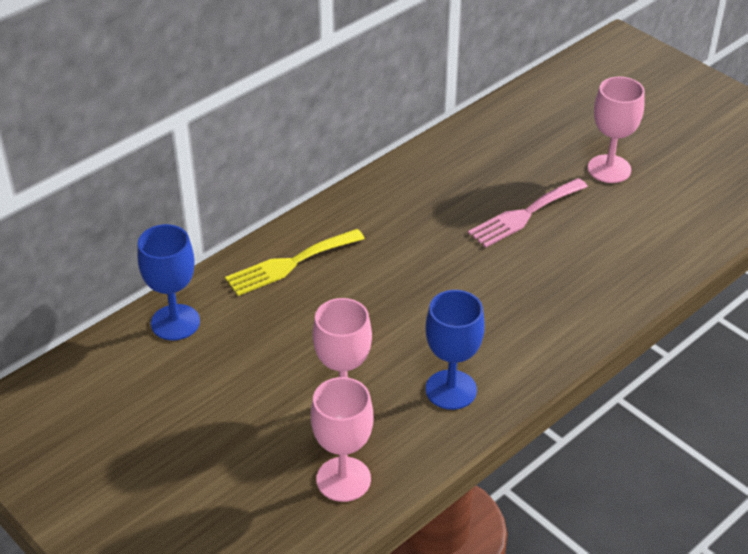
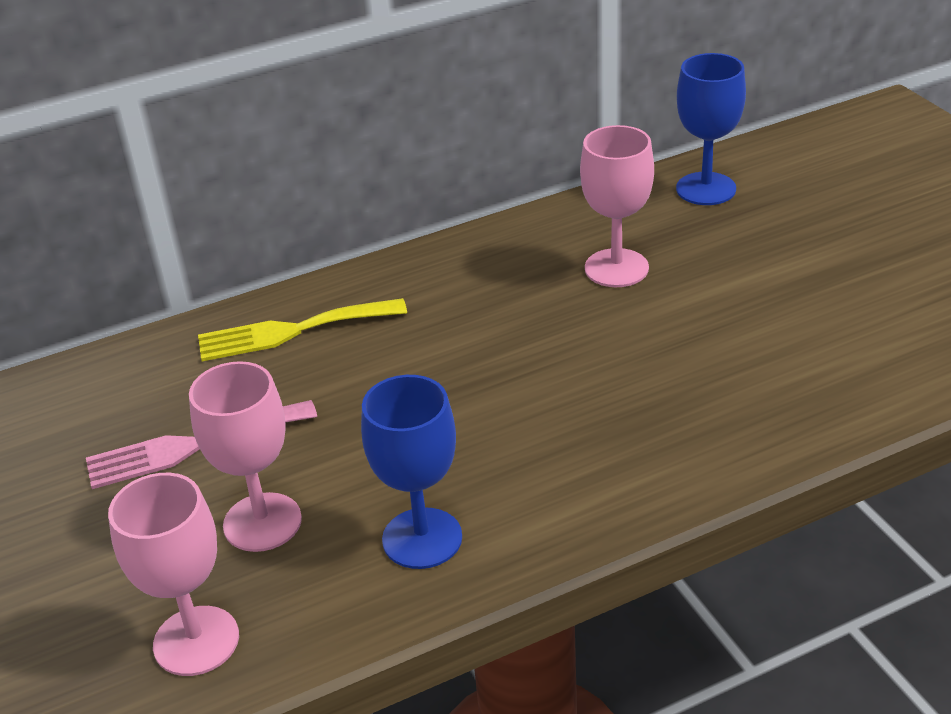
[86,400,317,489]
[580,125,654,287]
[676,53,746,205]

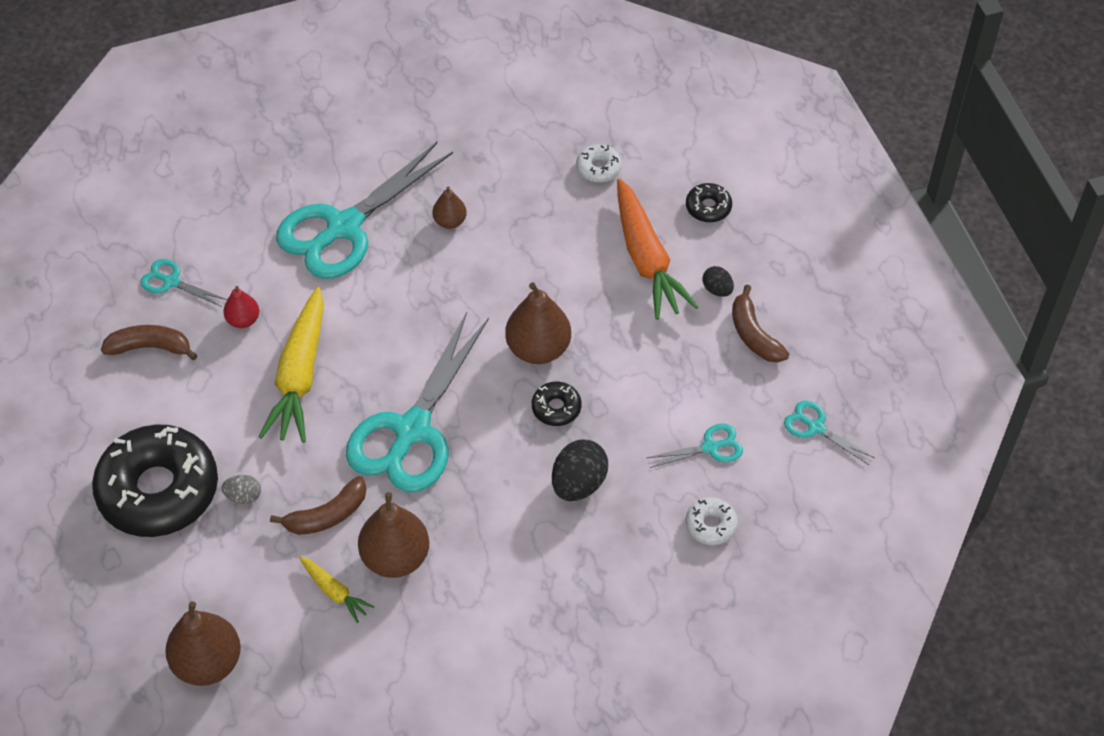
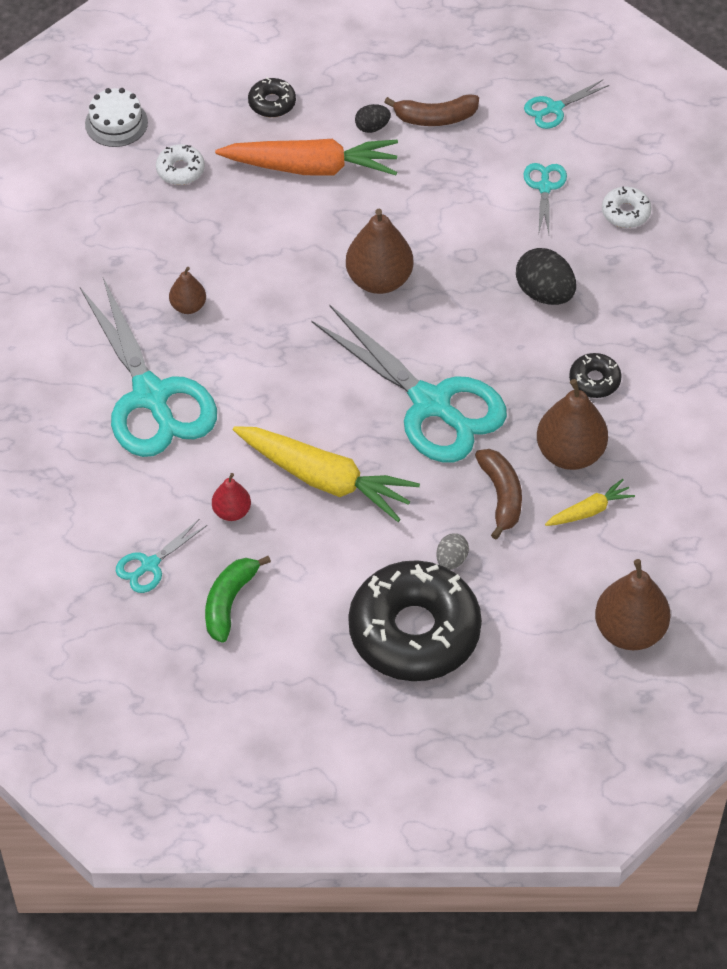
[85,88,148,147]
[205,556,271,643]
[569,353,622,398]

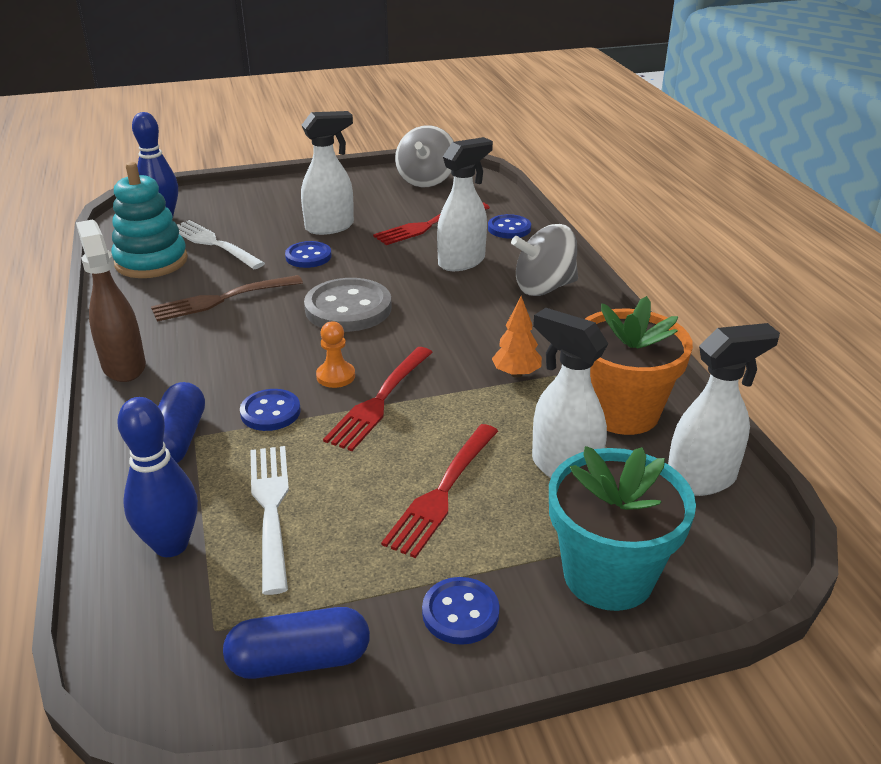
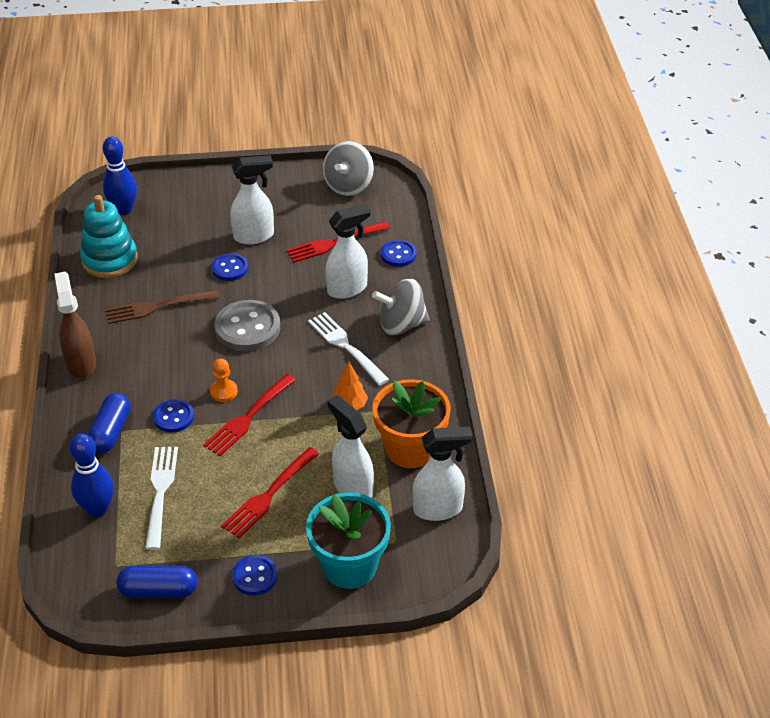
[308,312,389,386]

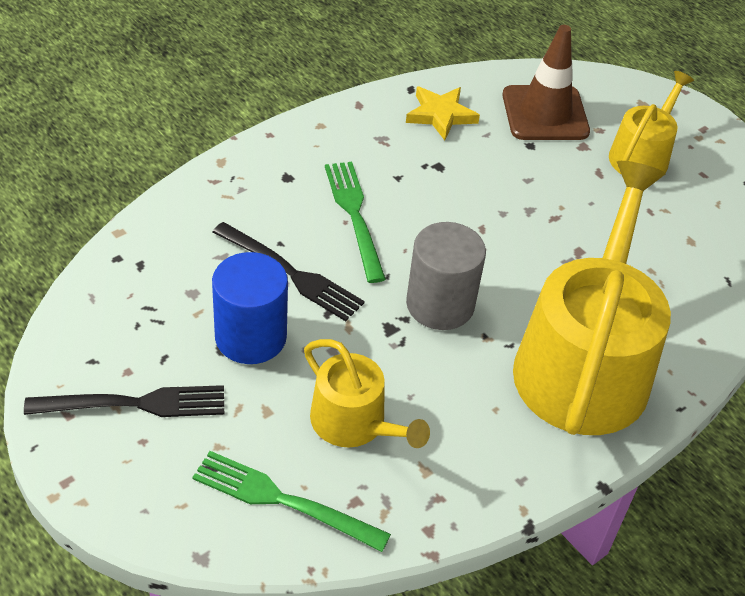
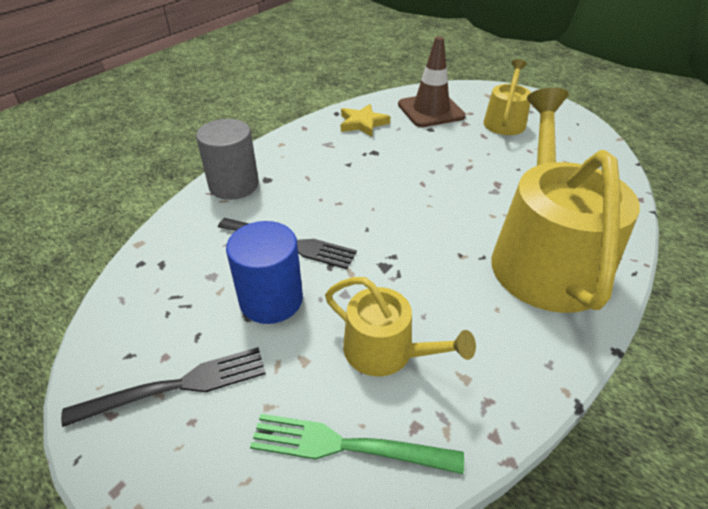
[196,119,259,200]
[325,162,386,283] (first image)

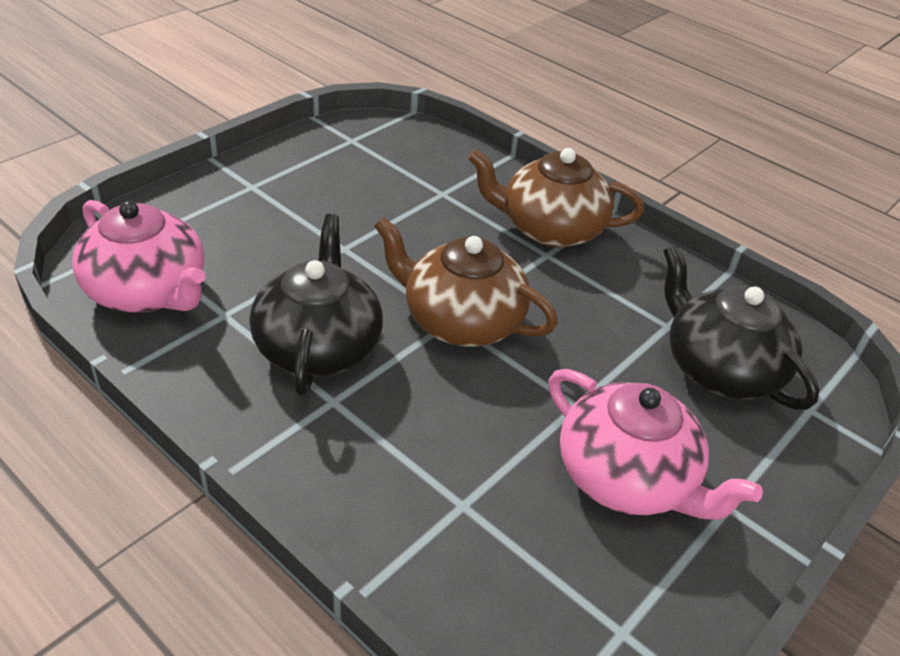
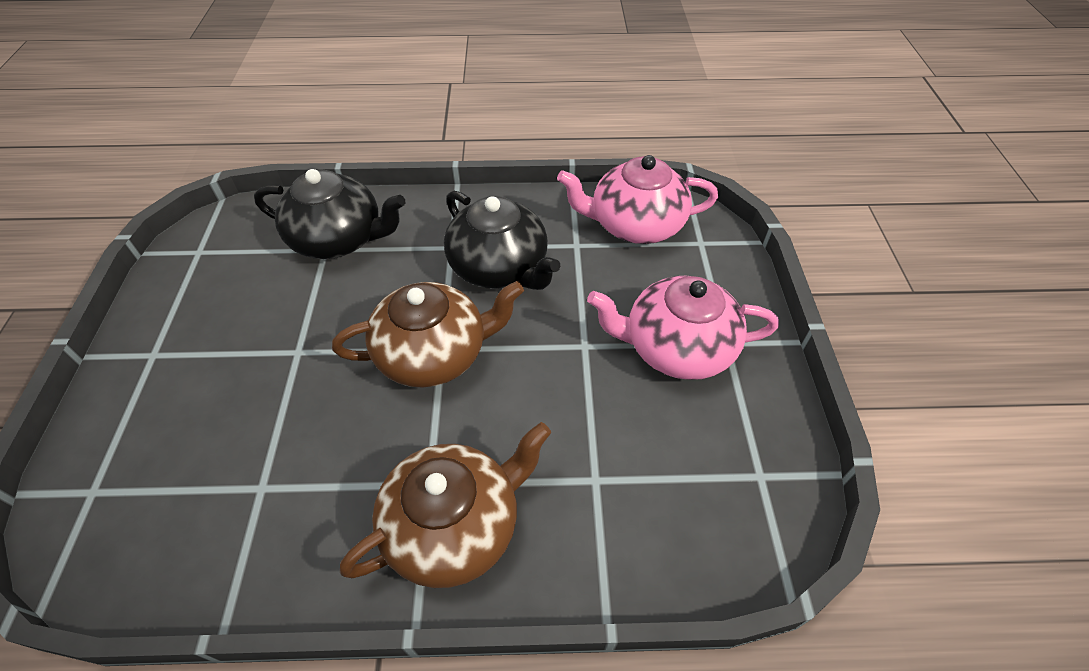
[254,169,406,259]
[587,276,779,380]

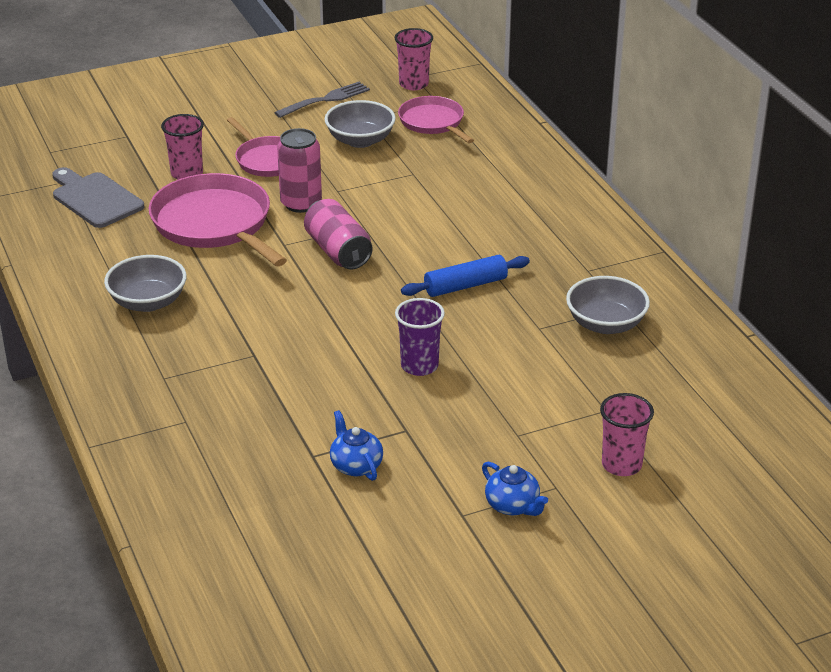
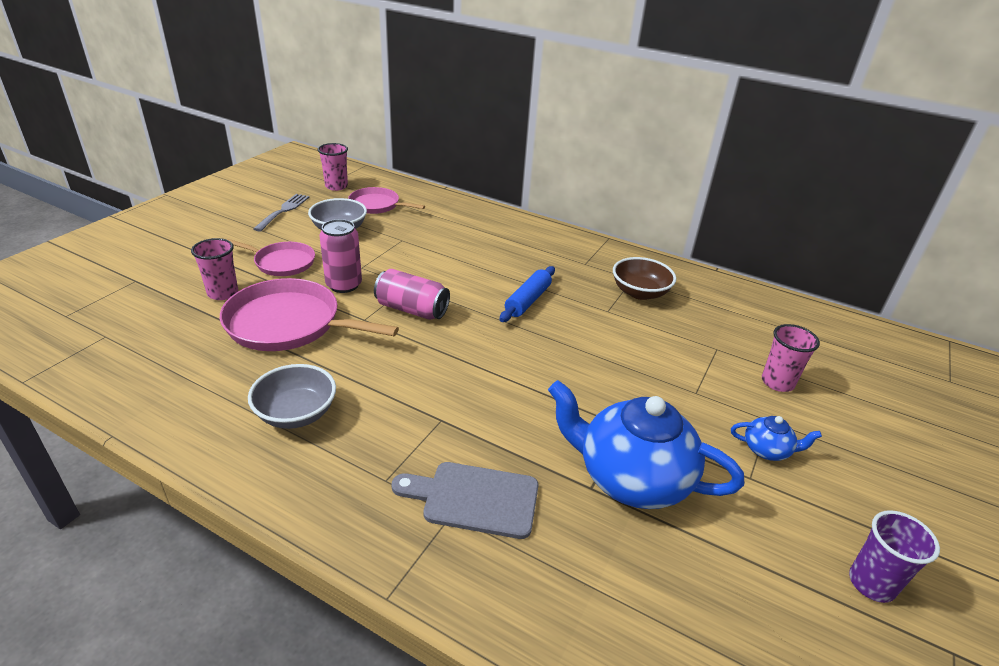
[392,462,539,539]
[548,380,744,509]
[613,257,676,300]
[849,510,940,603]

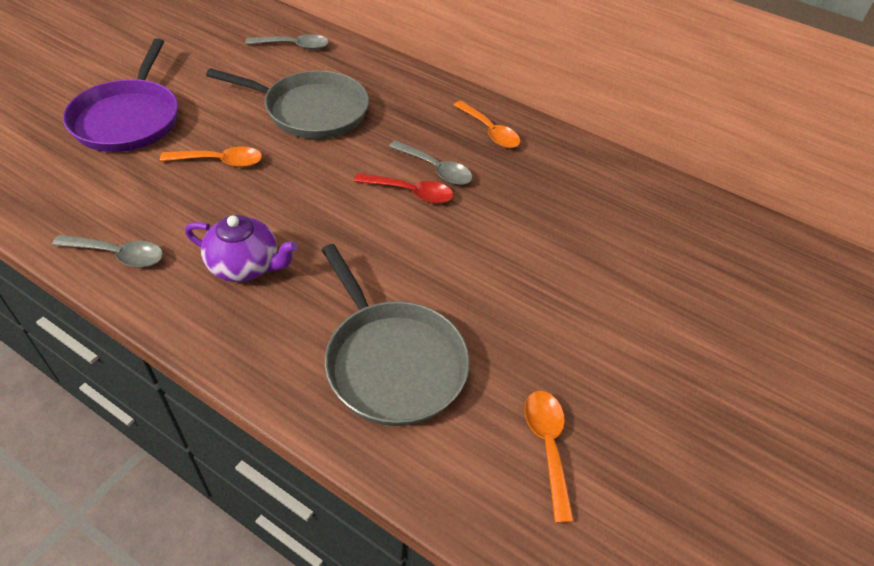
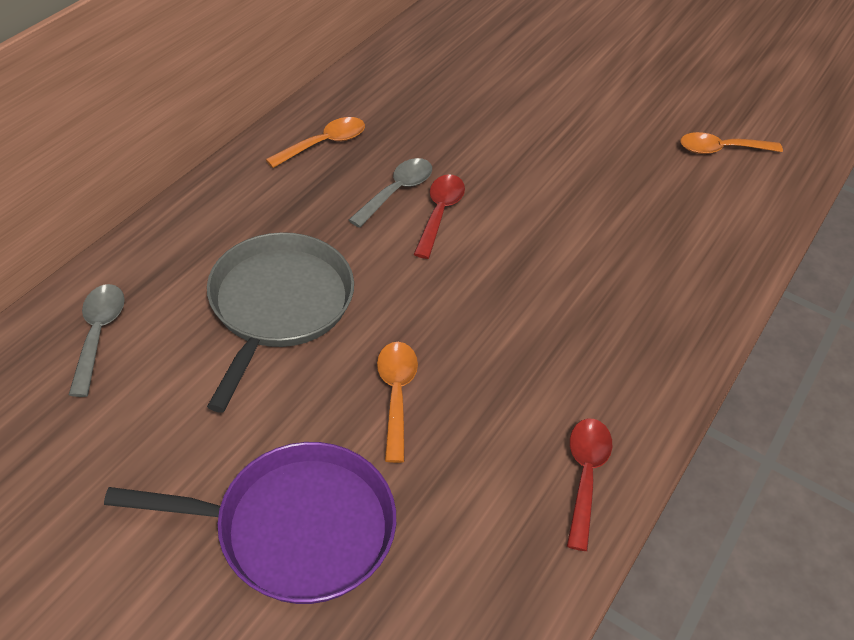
[567,419,612,551]
[185,215,298,282] (first image)
[322,244,470,426] (first image)

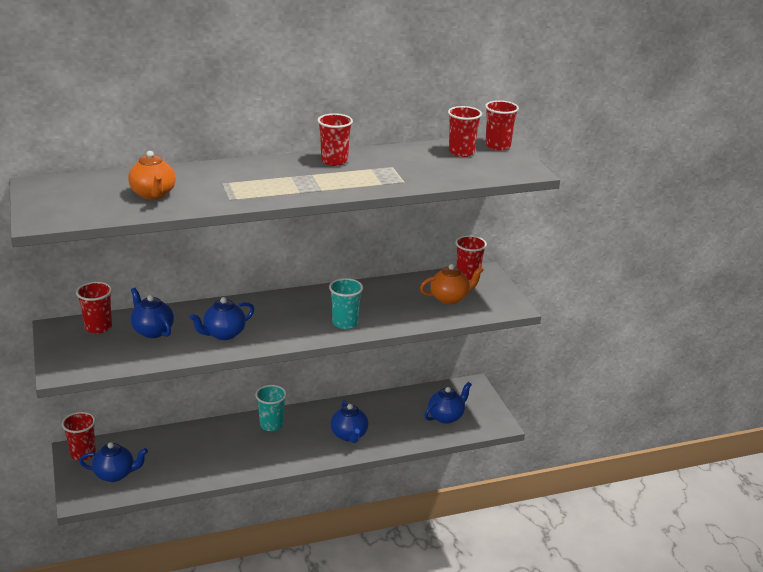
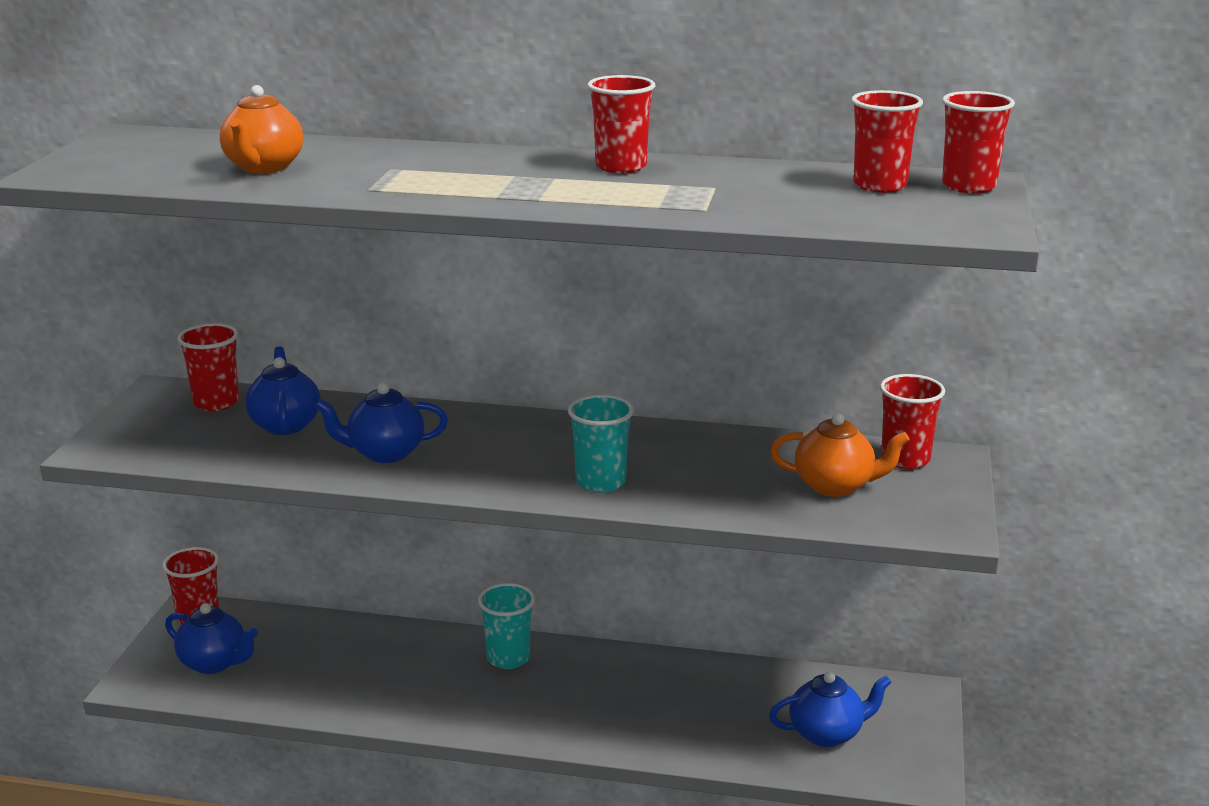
[331,400,368,443] (first image)

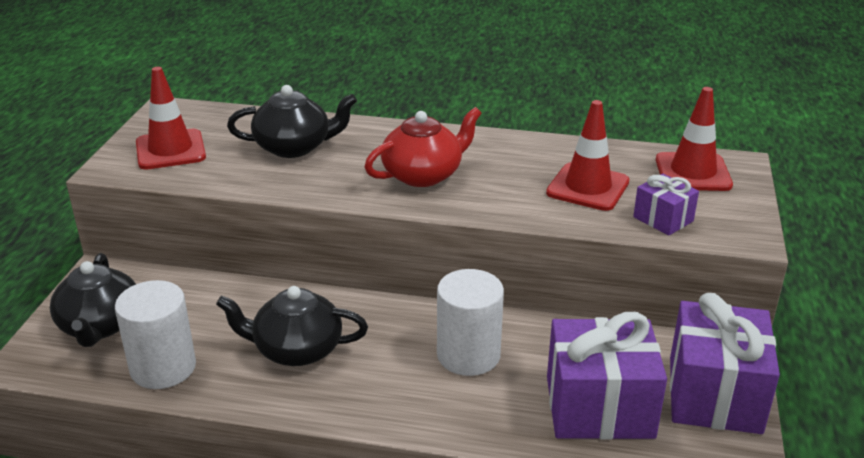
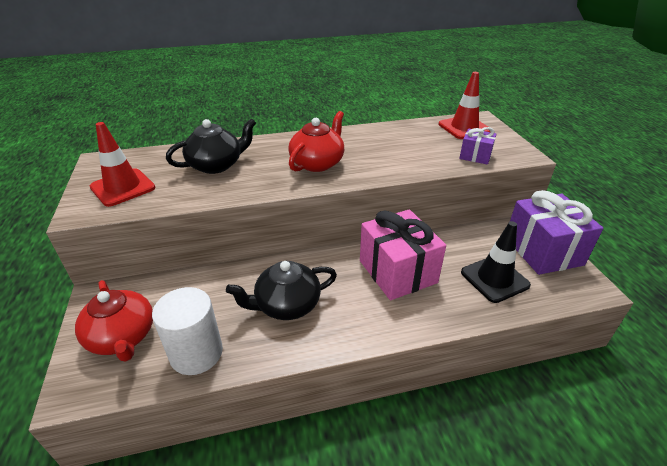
[75,280,153,362]
[360,209,446,300]
[461,221,531,303]
[546,100,629,211] (first image)

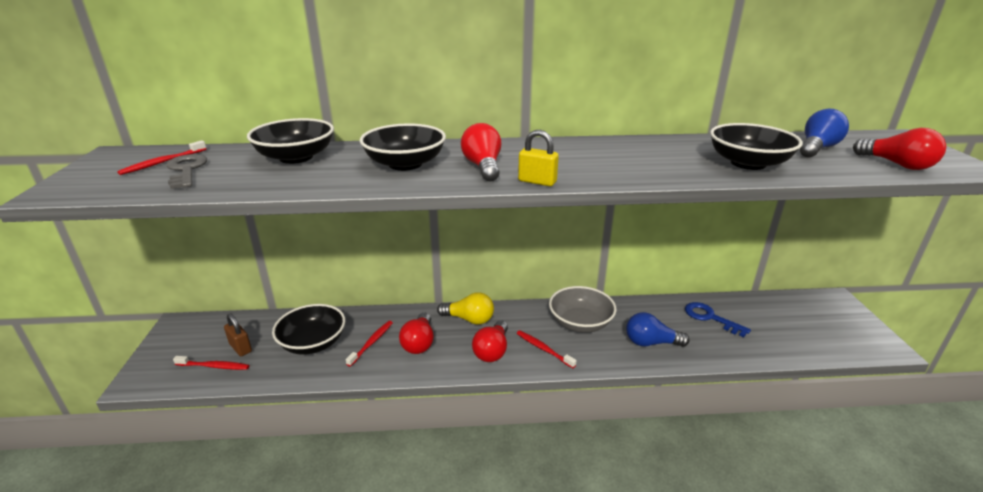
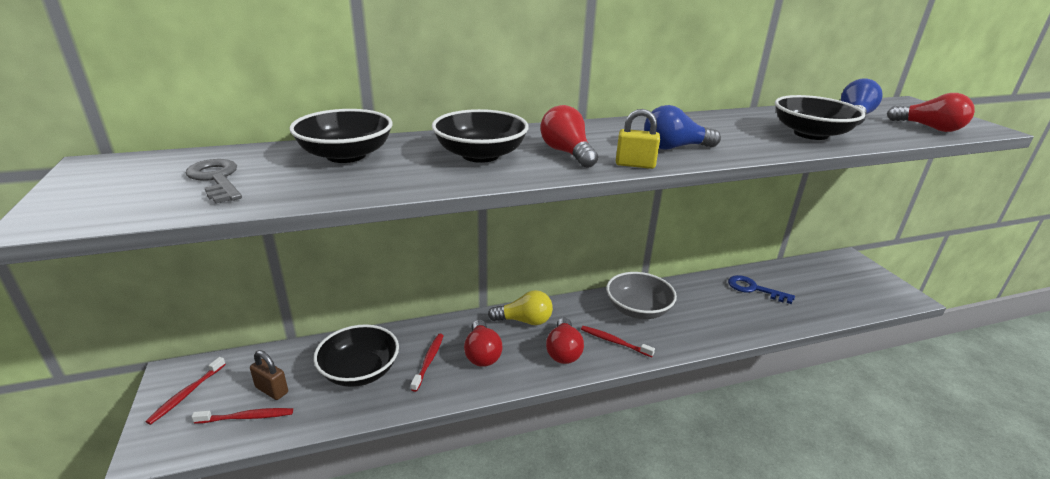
[145,357,226,425]
[644,105,721,149]

